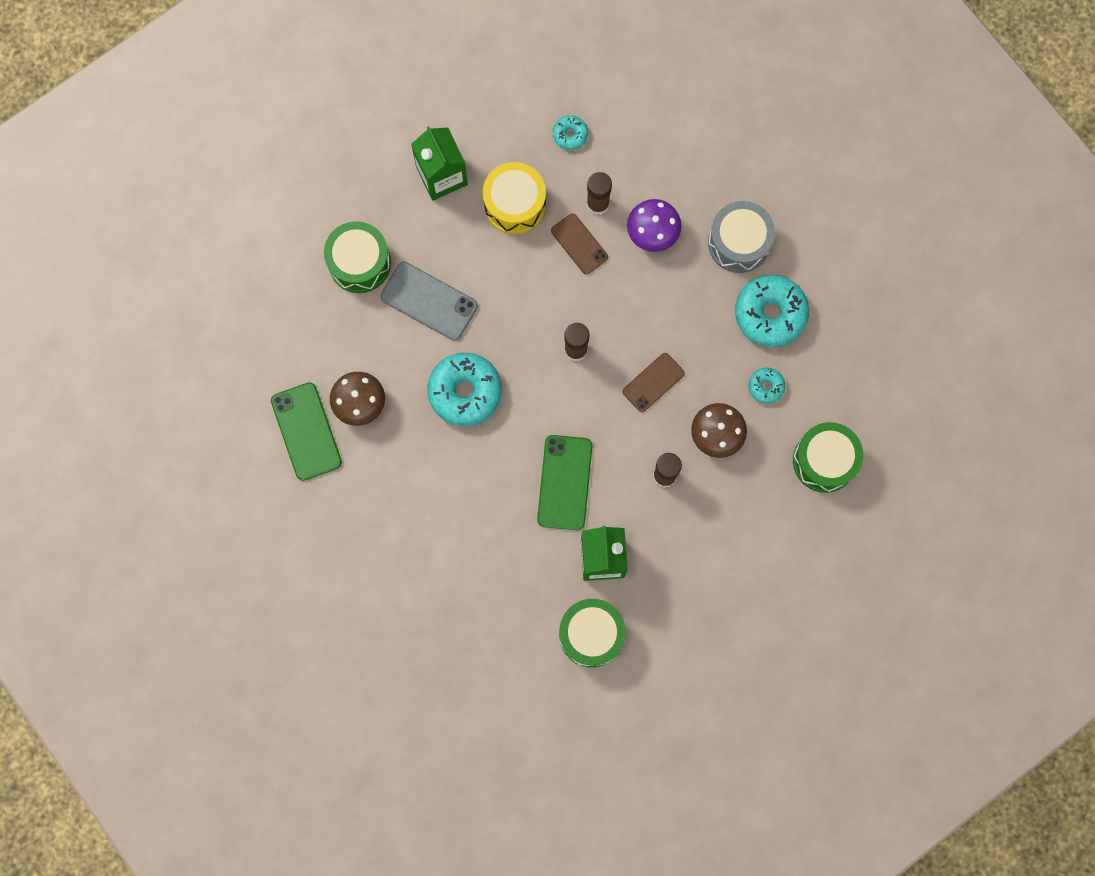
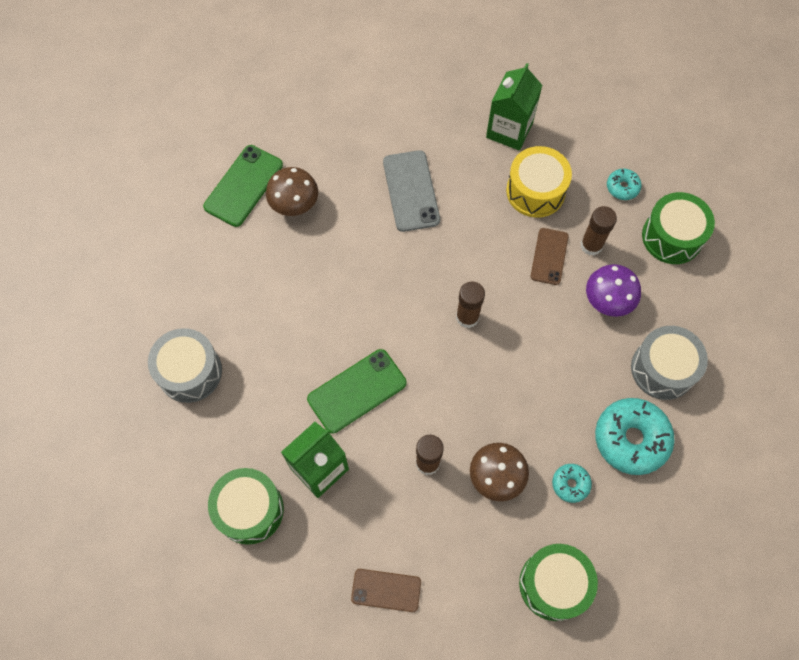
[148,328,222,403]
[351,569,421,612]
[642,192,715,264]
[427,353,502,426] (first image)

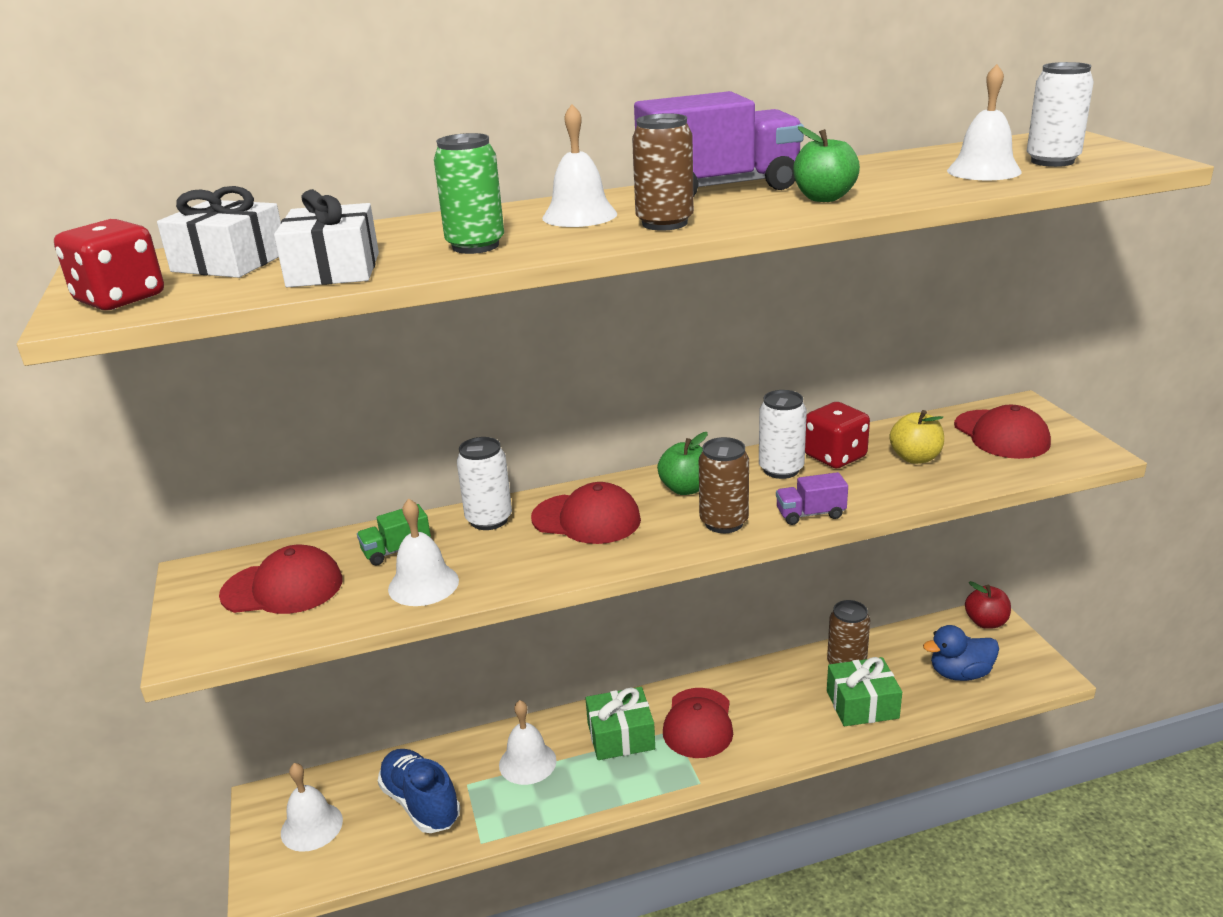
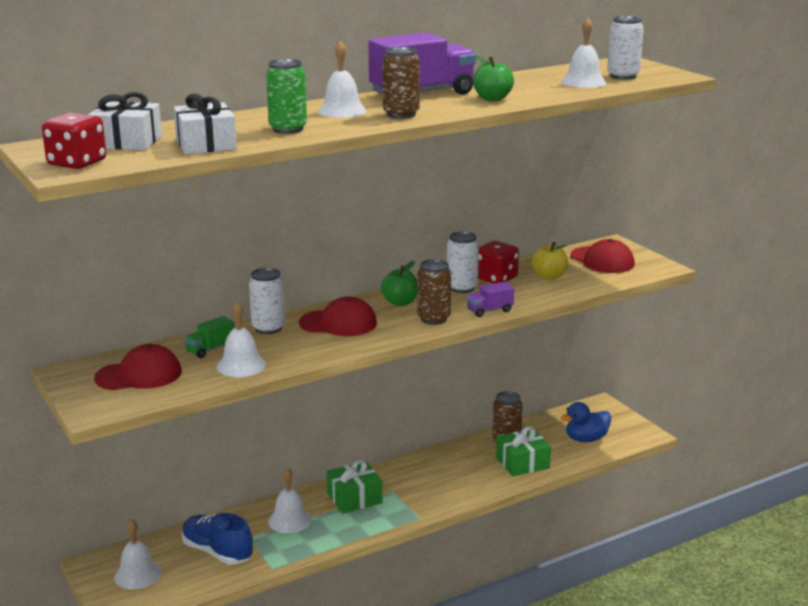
[663,688,733,758] (first image)
[965,581,1011,629] (first image)

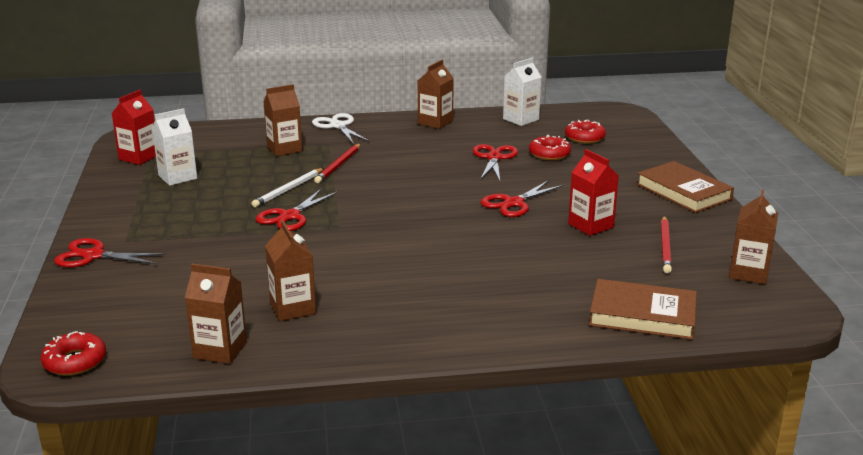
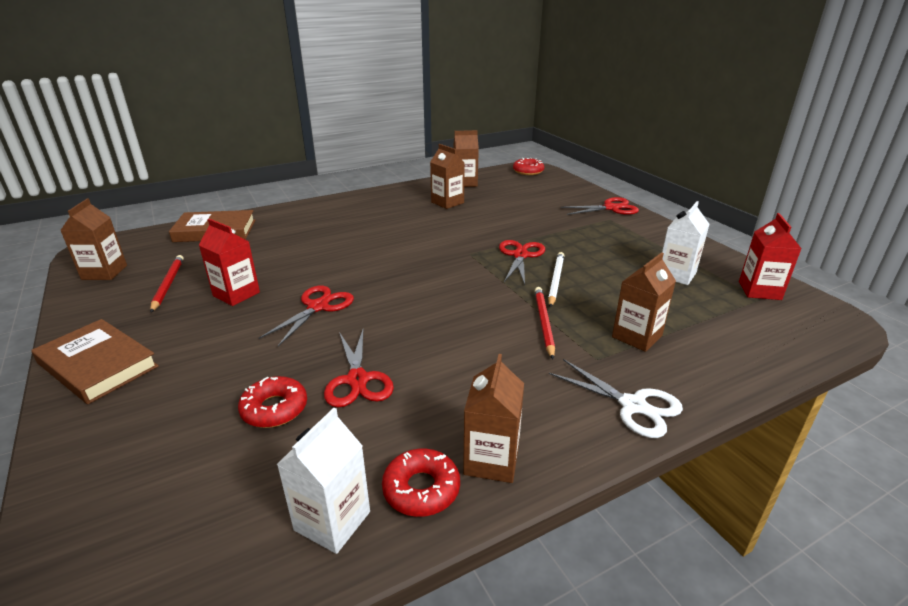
[382,449,460,517]

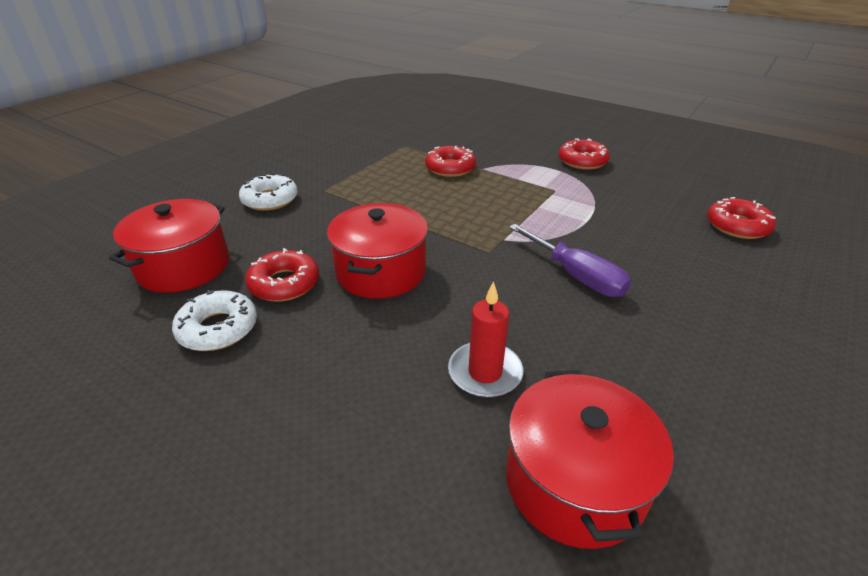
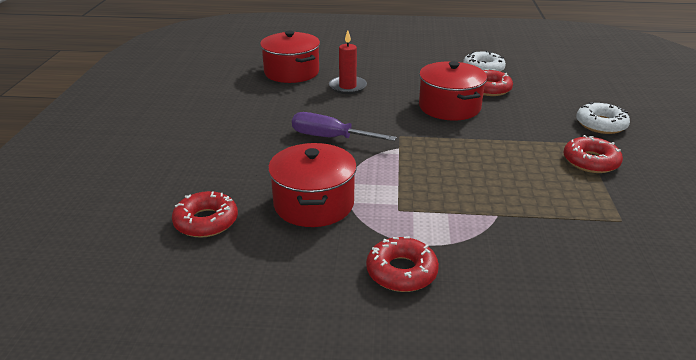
[268,143,357,227]
[564,135,623,173]

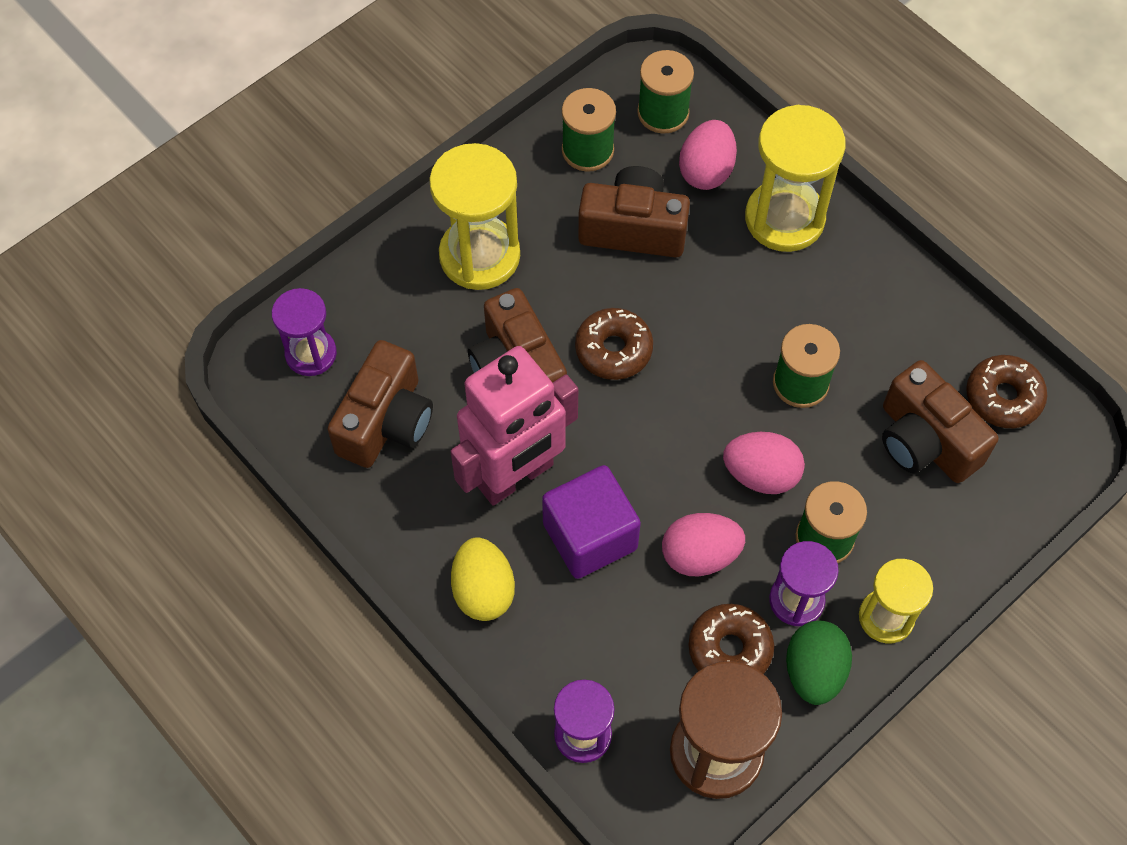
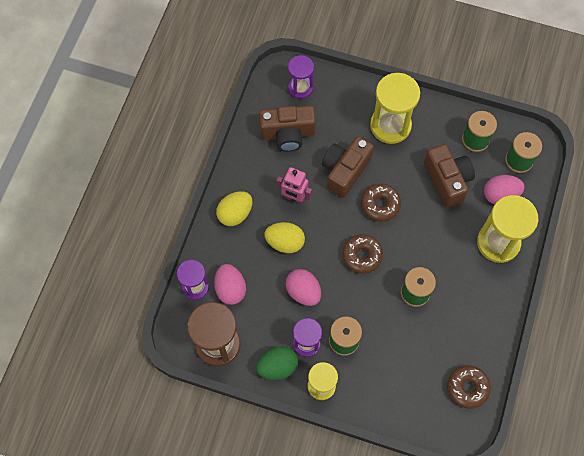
[214,264,246,305]
[264,222,305,253]
[276,167,312,205]
[342,234,383,274]
[882,360,998,483] (first image)

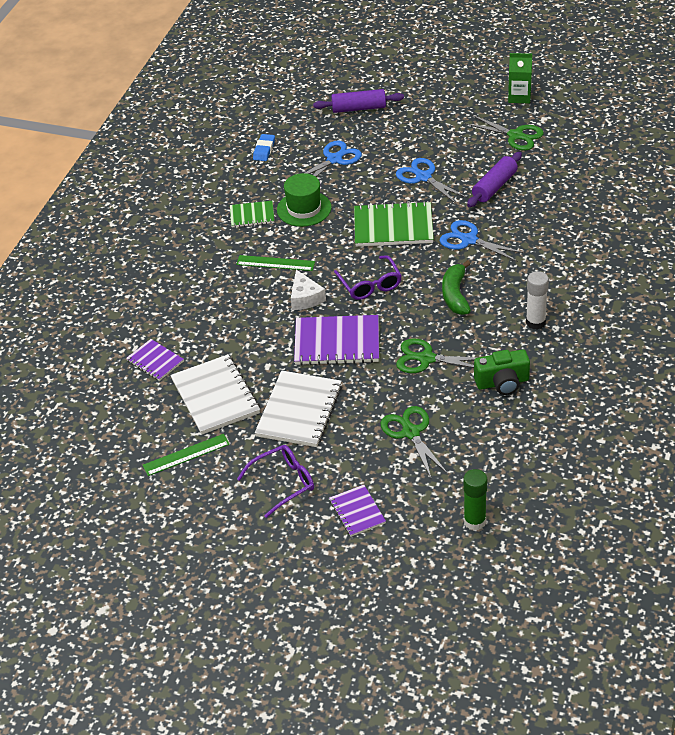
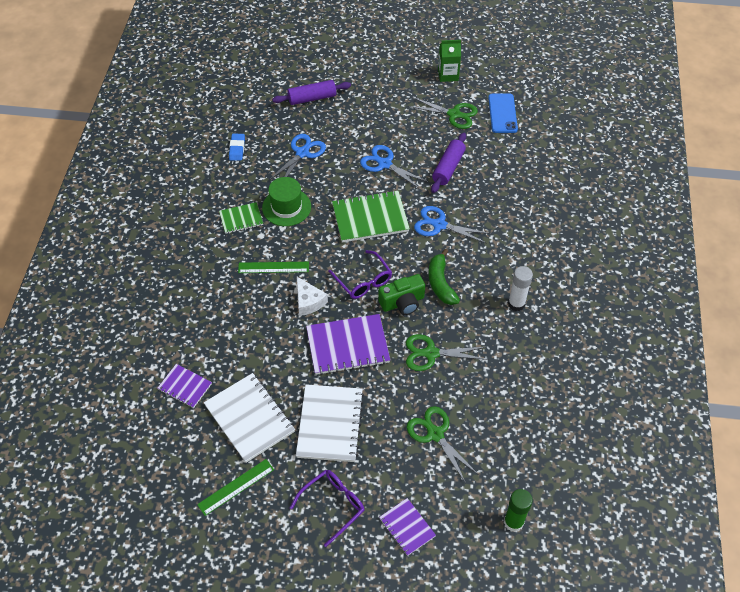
[378,274,425,315]
[488,93,518,133]

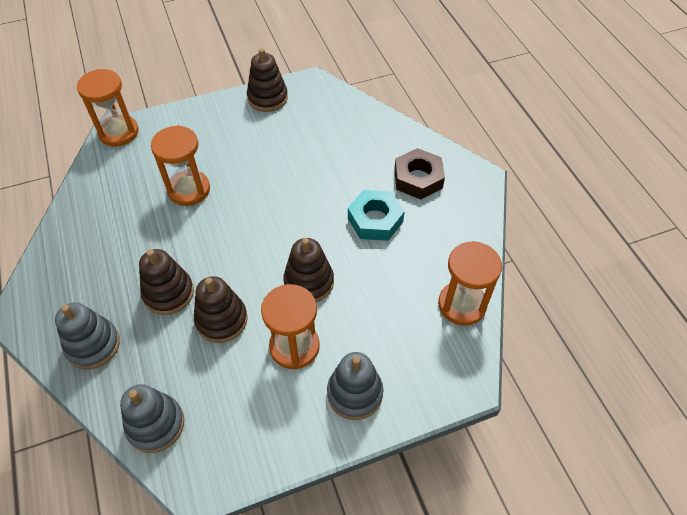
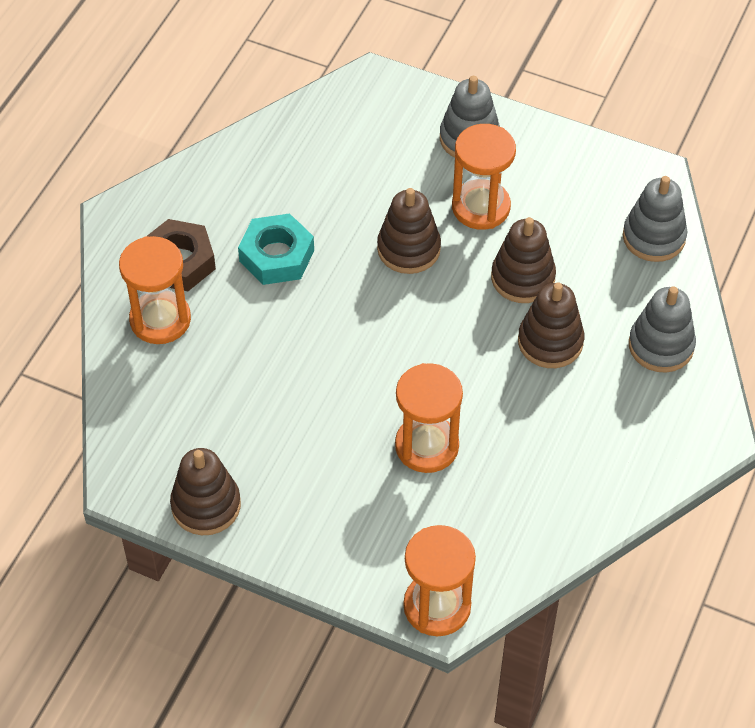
[119,236,191,344]

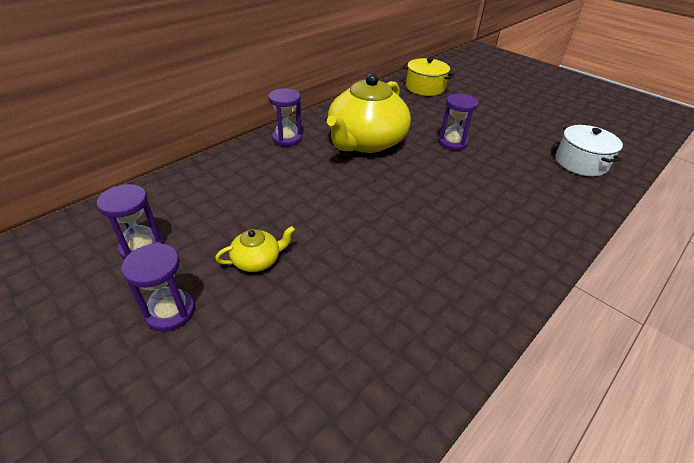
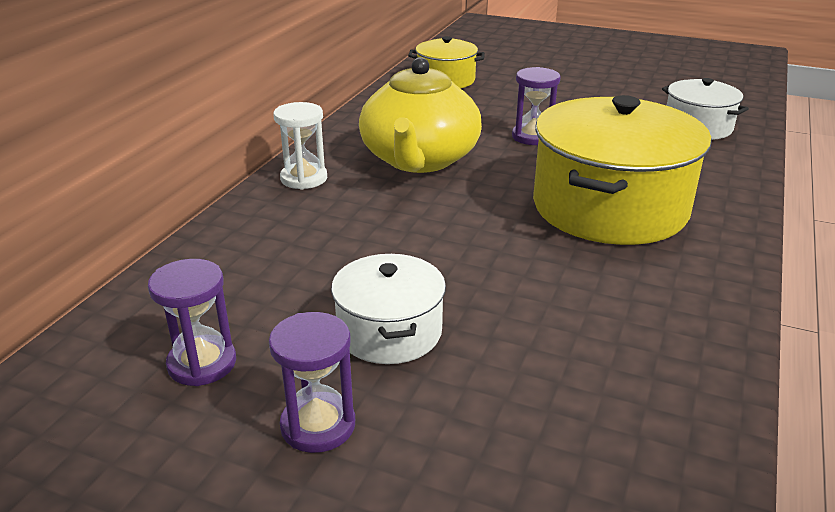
[273,102,327,190]
[331,254,446,364]
[533,95,712,245]

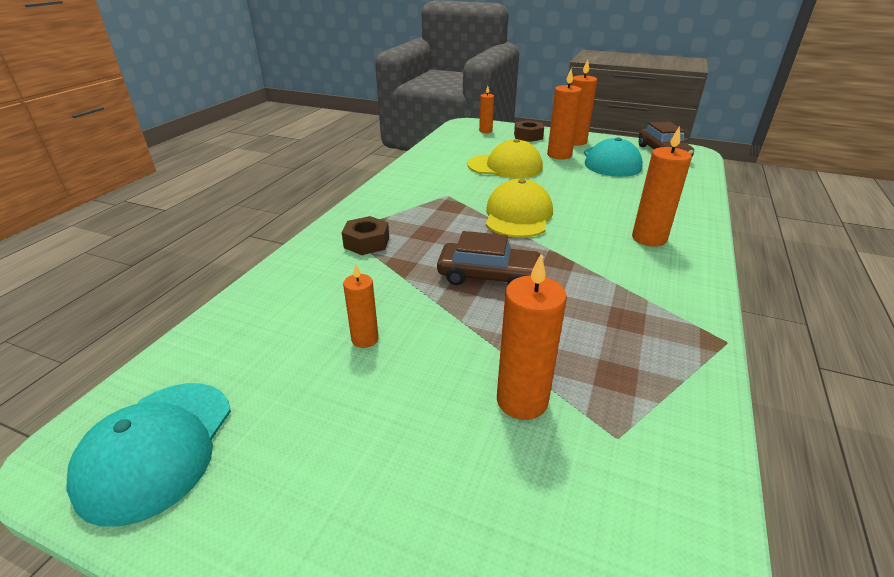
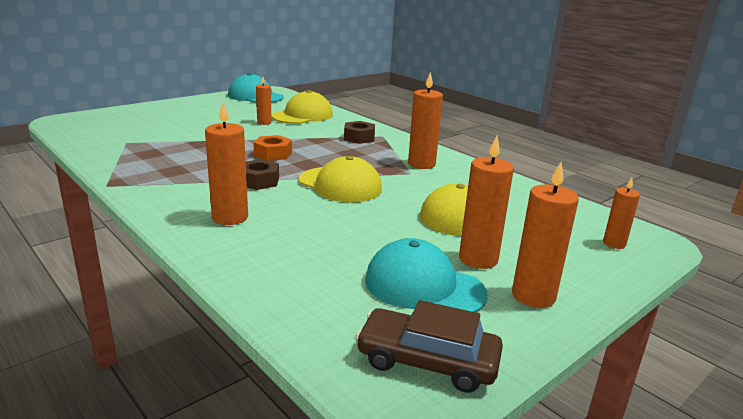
[246,159,279,190]
[253,135,292,161]
[272,90,333,124]
[408,72,443,169]

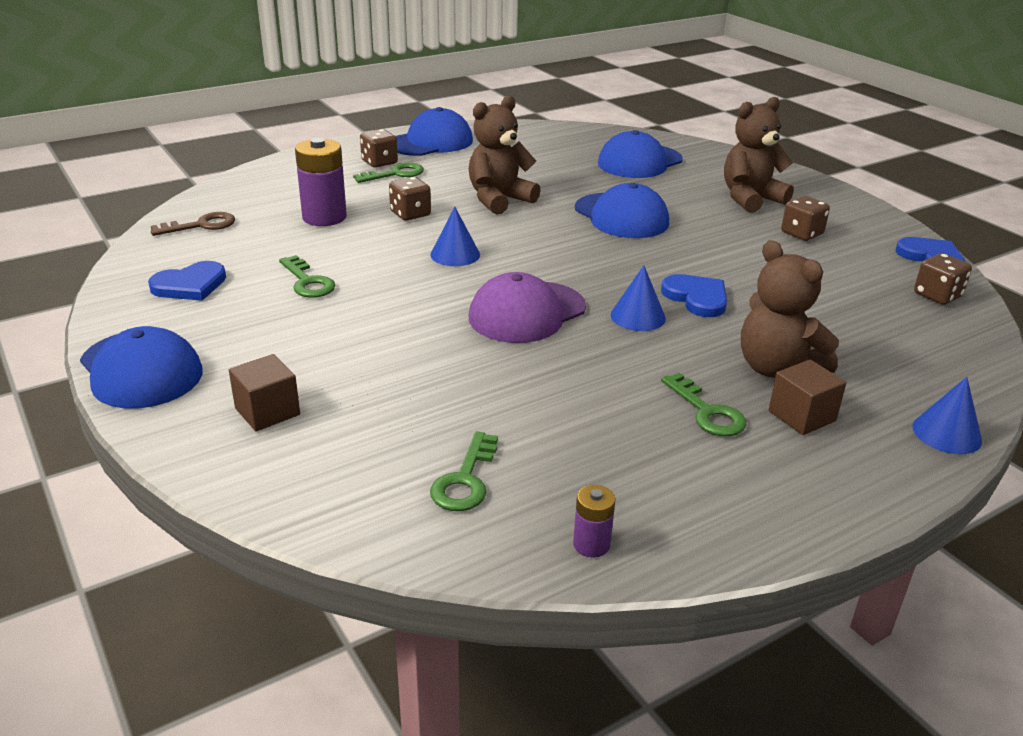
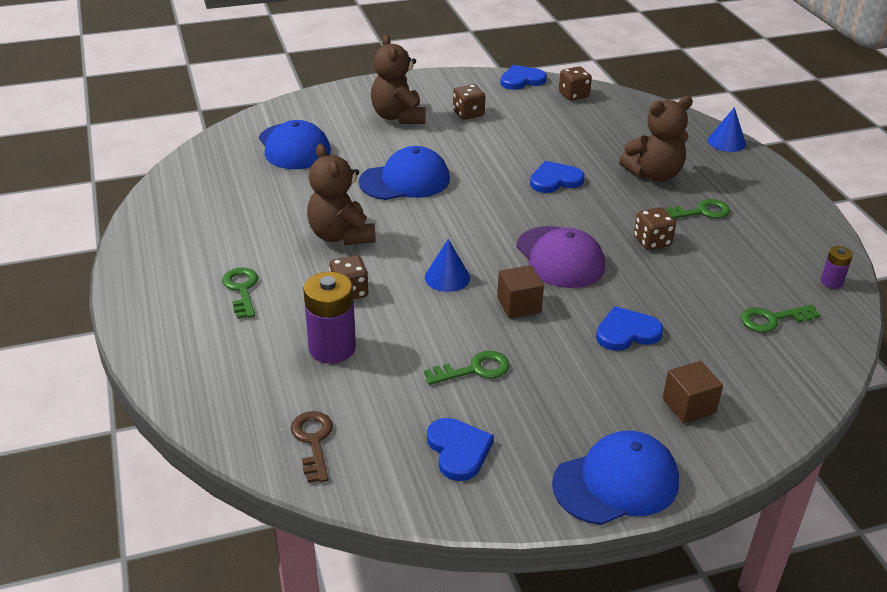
[497,265,544,319]
[596,306,663,351]
[634,207,676,250]
[741,305,820,332]
[396,107,473,156] (first image)
[610,265,666,331] (first image)

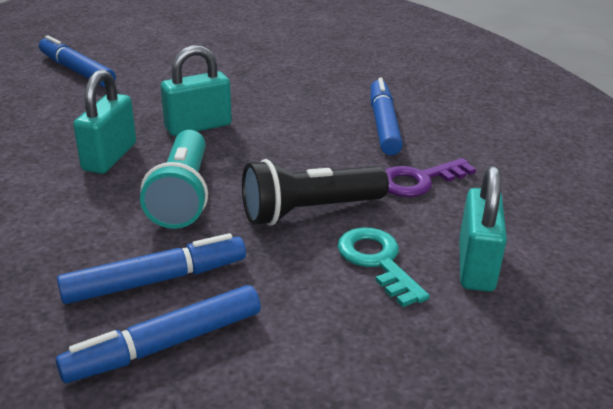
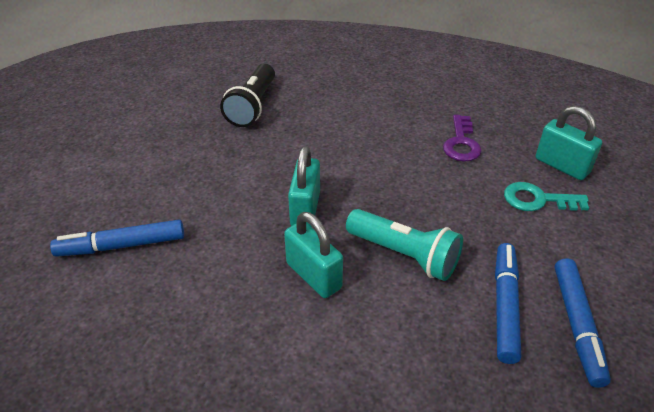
[220,64,275,127]
[371,78,403,155] (first image)

